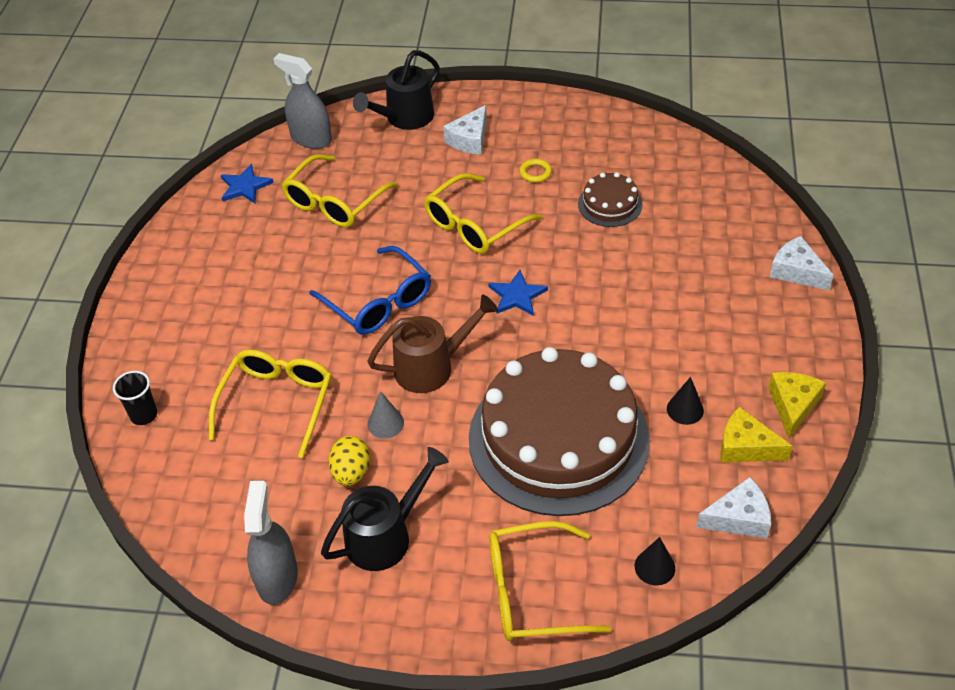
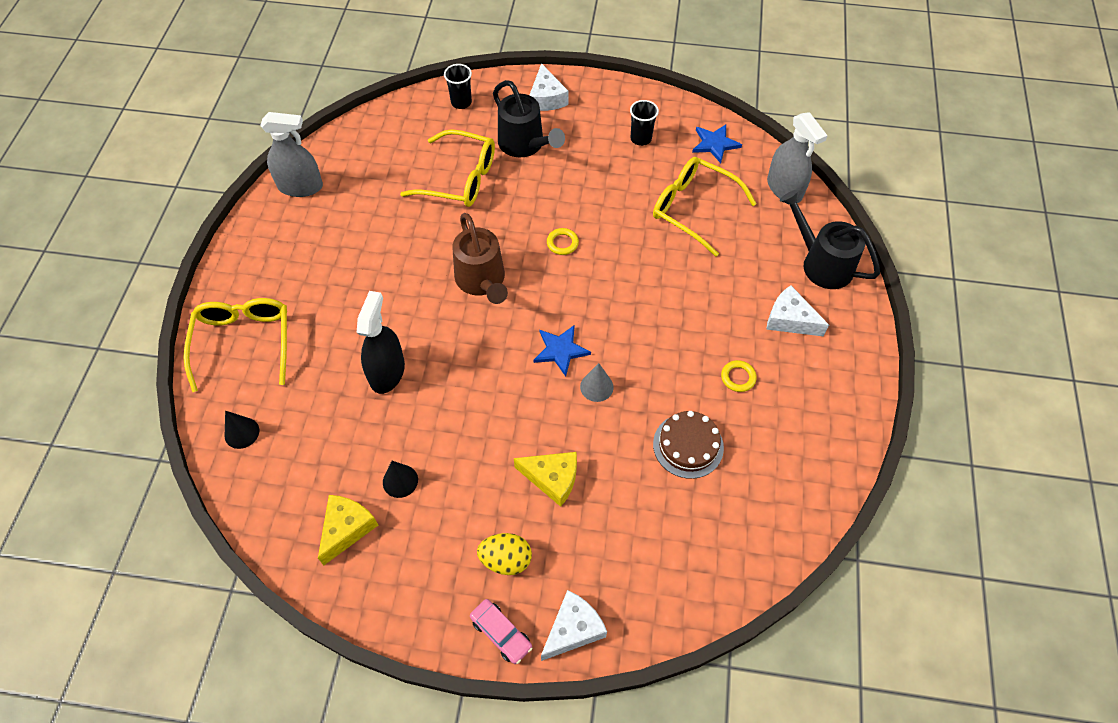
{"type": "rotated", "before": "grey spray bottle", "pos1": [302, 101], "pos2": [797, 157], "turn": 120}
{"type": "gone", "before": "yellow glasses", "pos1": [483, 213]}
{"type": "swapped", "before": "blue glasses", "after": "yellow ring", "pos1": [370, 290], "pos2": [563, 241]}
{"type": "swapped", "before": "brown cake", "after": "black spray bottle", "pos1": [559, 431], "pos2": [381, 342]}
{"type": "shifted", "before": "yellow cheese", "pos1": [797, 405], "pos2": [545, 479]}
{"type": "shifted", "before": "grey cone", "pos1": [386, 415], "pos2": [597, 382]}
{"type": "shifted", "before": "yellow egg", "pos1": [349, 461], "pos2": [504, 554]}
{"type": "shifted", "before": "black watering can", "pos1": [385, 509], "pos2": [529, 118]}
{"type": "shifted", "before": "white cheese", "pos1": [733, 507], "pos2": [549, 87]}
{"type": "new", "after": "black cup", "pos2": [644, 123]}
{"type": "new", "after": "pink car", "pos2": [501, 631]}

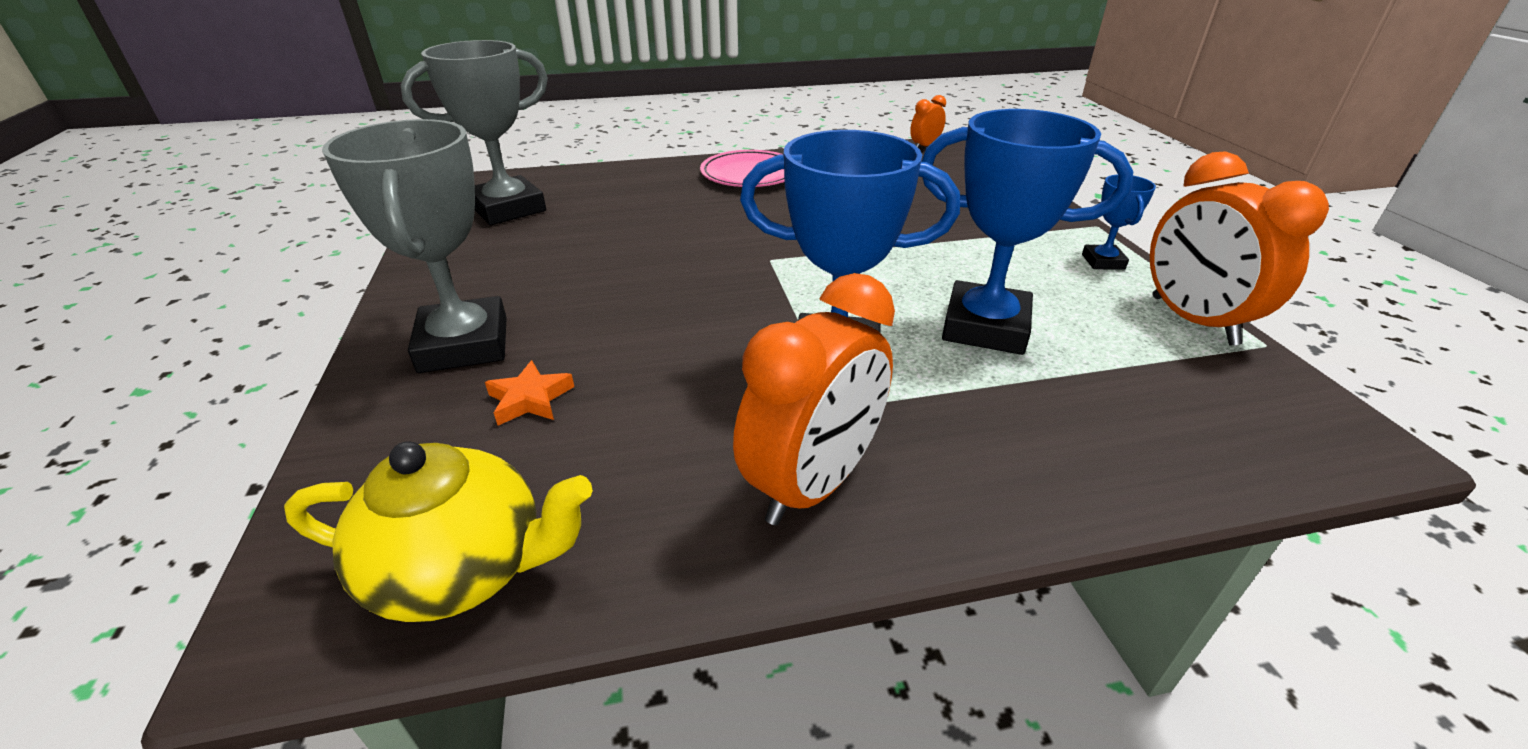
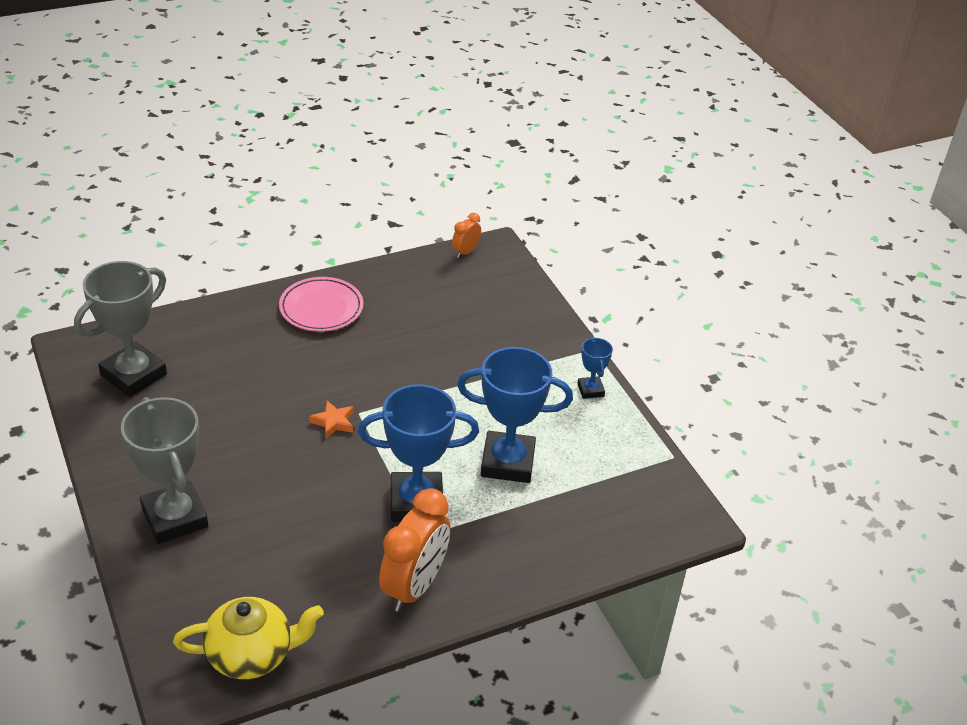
{"type": "gone", "before": "orange clock", "pos1": [1239, 248]}
{"type": "shifted", "before": "orange star", "pos1": [529, 393], "pos2": [331, 420]}

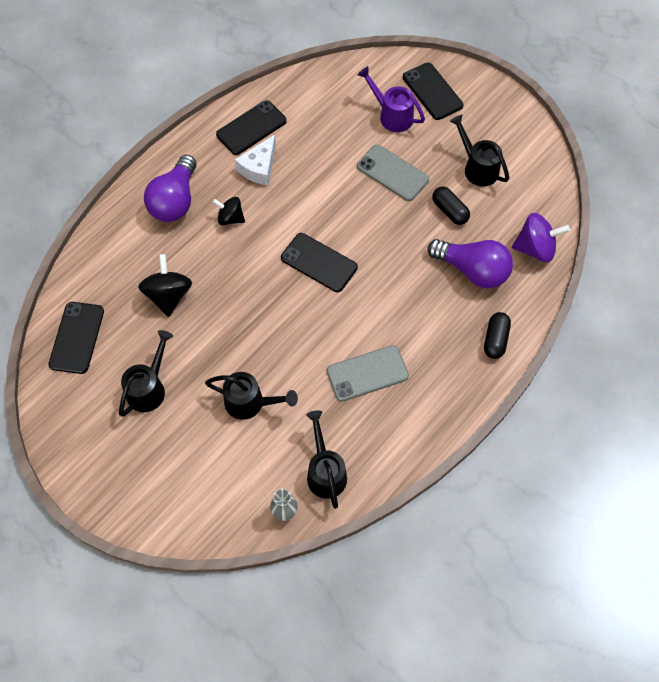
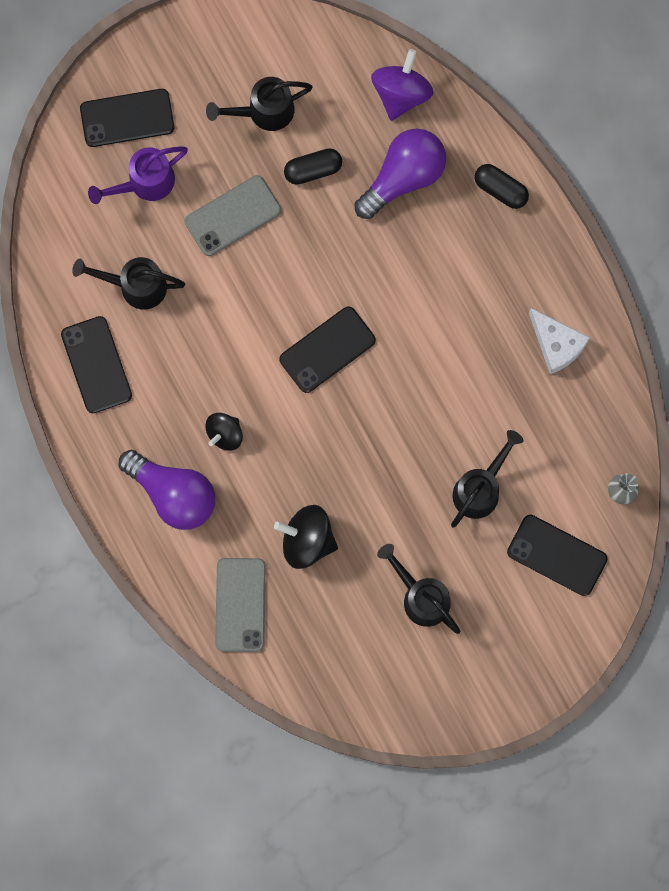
{"type": "shifted", "before": "white cheese", "pos1": [255, 160], "pos2": [559, 341]}
{"type": "shifted", "before": "black phone", "pos1": [76, 338], "pos2": [557, 555]}
{"type": "shifted", "before": "grey phone", "pos1": [368, 373], "pos2": [240, 605]}
{"type": "shifted", "before": "black watering can", "pos1": [326, 459], "pos2": [128, 283]}

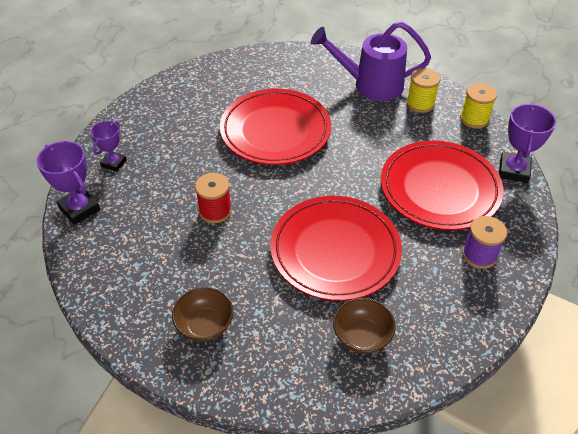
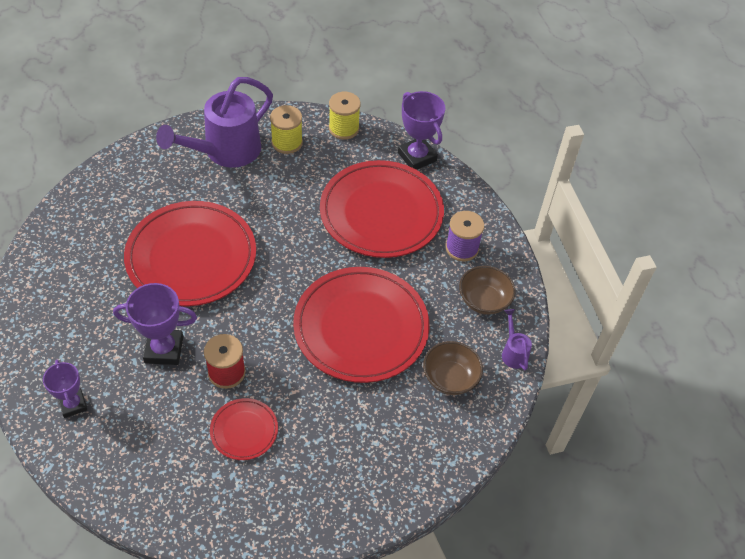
{"type": "shifted", "before": "purple trophy", "pos1": [68, 183], "pos2": [155, 324]}
{"type": "shifted", "before": "brown bowl", "pos1": [203, 314], "pos2": [487, 290]}
{"type": "new", "after": "purple watering can", "pos2": [517, 339]}
{"type": "new", "after": "red plate", "pos2": [244, 429]}

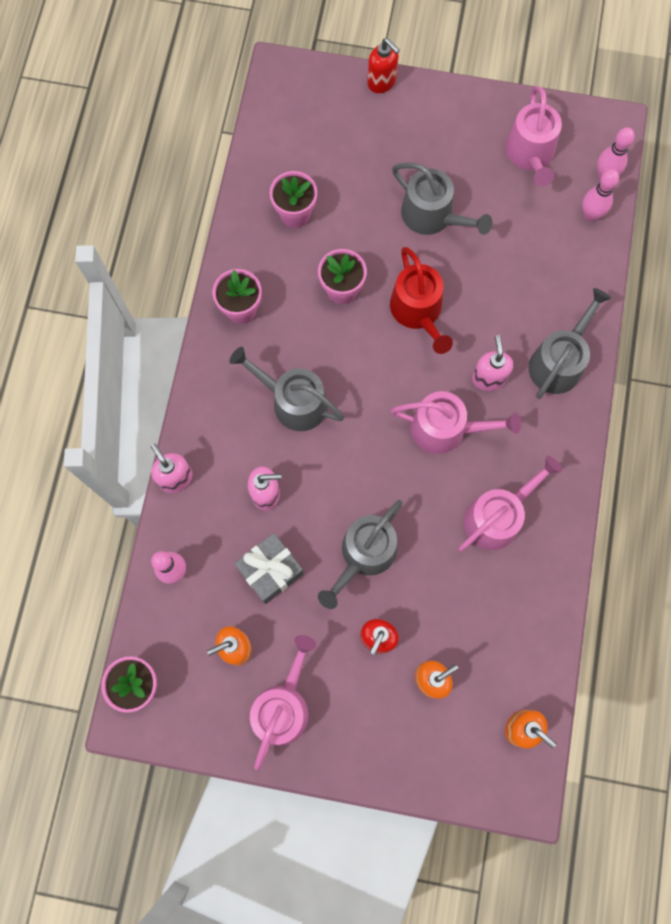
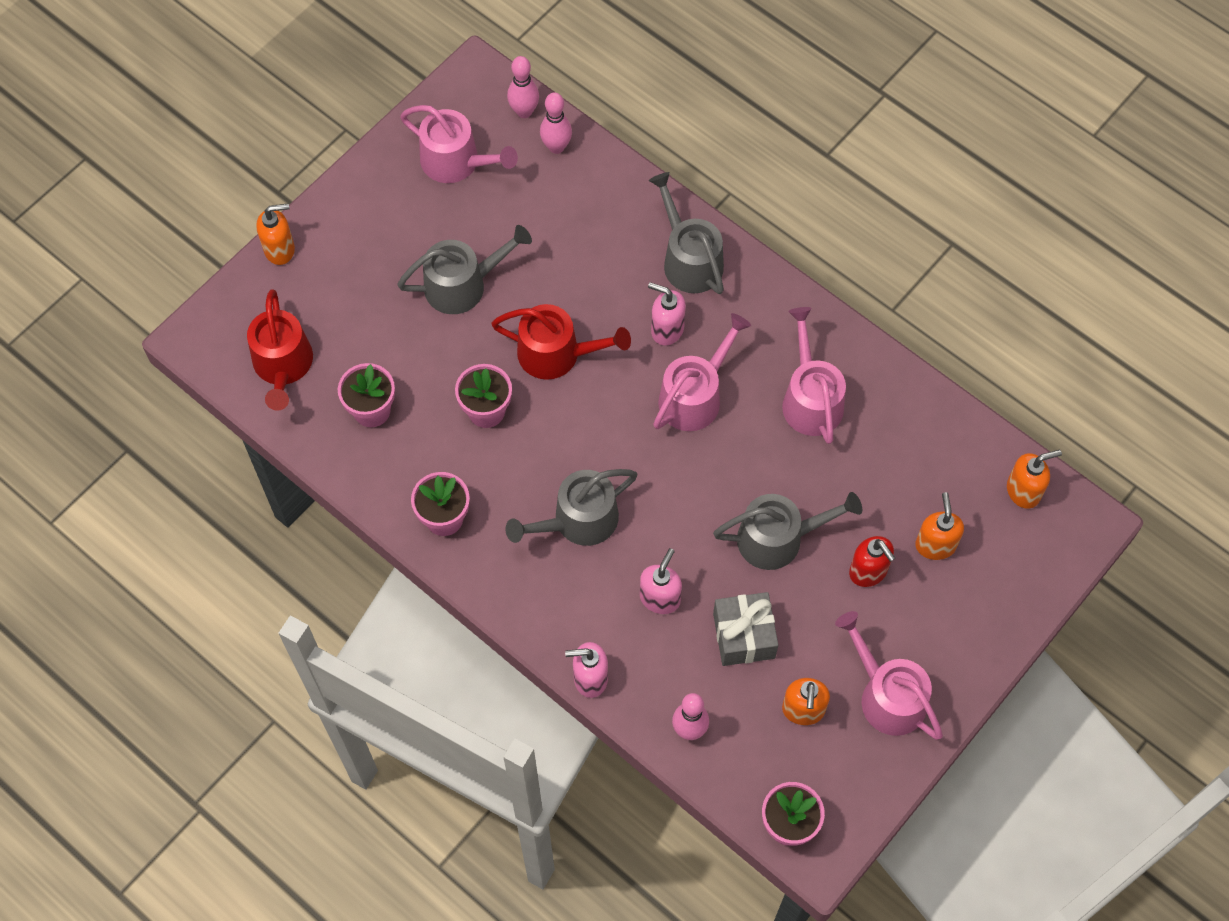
{"type": "repainted", "before": "red soap dispenser", "after": "orange soap dispenser", "pos1": [383, 65], "pos2": [275, 234]}
{"type": "rotated", "before": "grey watering can", "pos1": [360, 554], "pos2": [787, 531], "turn": -75}
{"type": "new", "after": "red watering can", "pos2": [280, 350]}

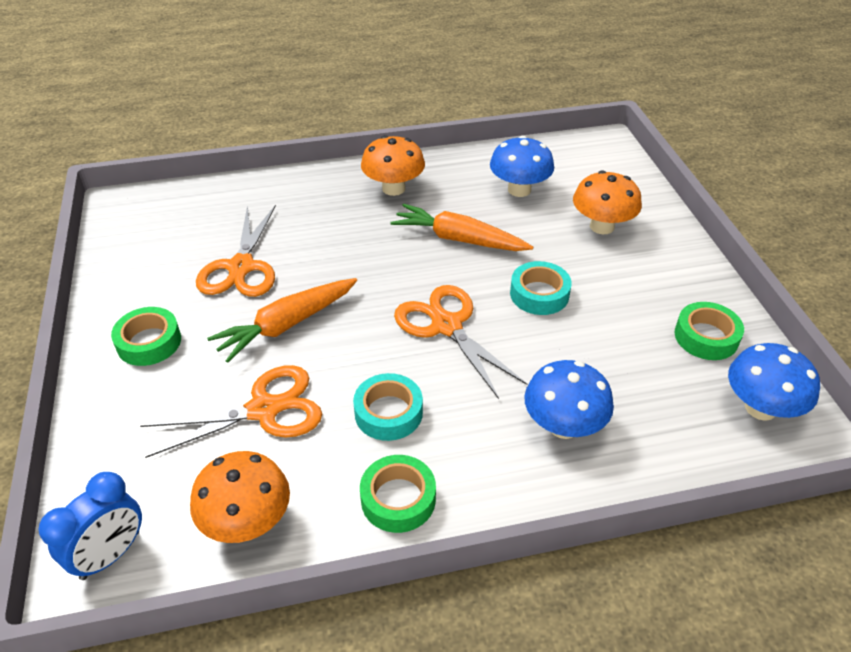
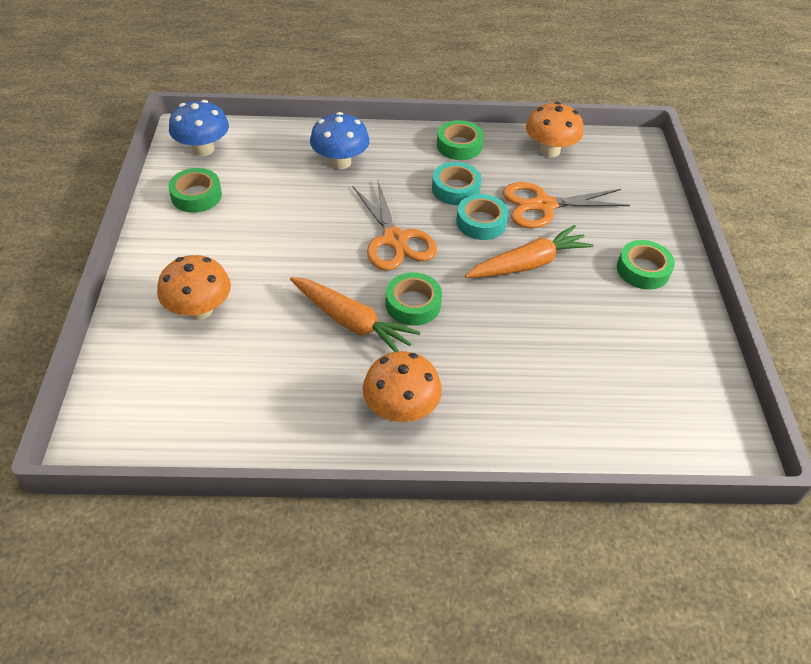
{"type": "gone", "before": "blue mushroom", "pos1": [522, 166]}
{"type": "gone", "before": "orange scissors", "pos1": [236, 251]}
{"type": "shifted", "before": "turquoise tape", "pos1": [541, 288], "pos2": [482, 217]}
{"type": "gone", "before": "blue clock", "pos1": [90, 526]}
{"type": "new", "after": "green tape", "pos2": [414, 299]}

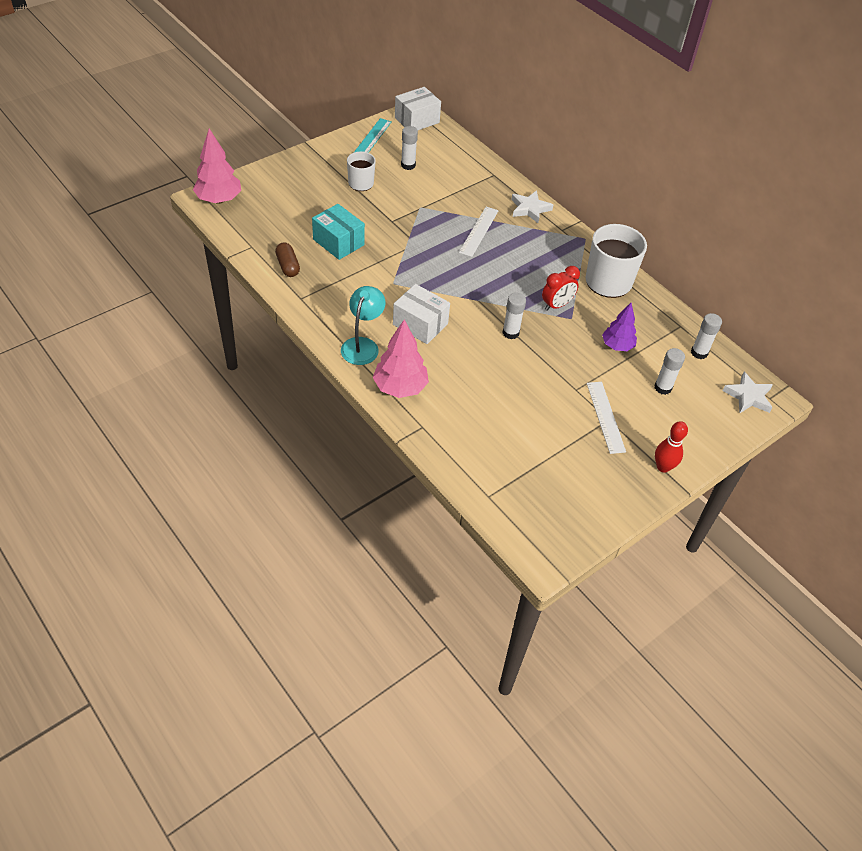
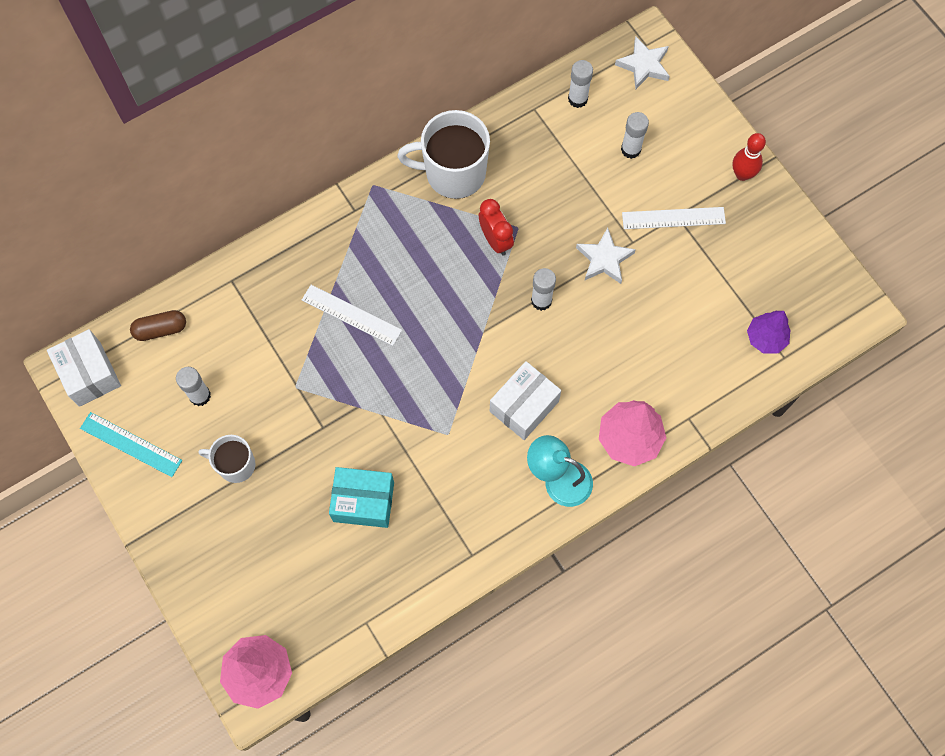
{"type": "shifted", "before": "white star", "pos1": [532, 206], "pos2": [606, 256]}
{"type": "rotated", "before": "turquoise box", "pos1": [338, 232], "pos2": [361, 497], "turn": 45}
{"type": "shifted", "before": "brown capsule", "pos1": [287, 259], "pos2": [158, 325]}
{"type": "shifted", "before": "purple tree", "pos1": [619, 327], "pos2": [768, 332]}

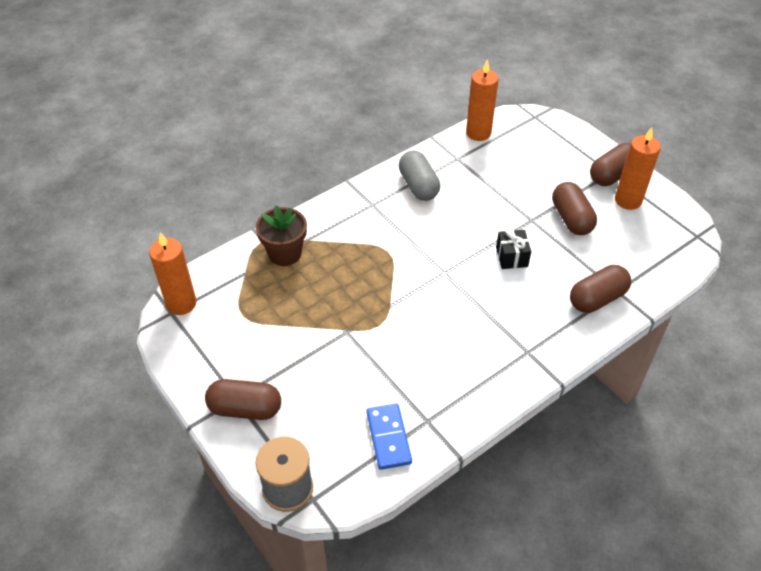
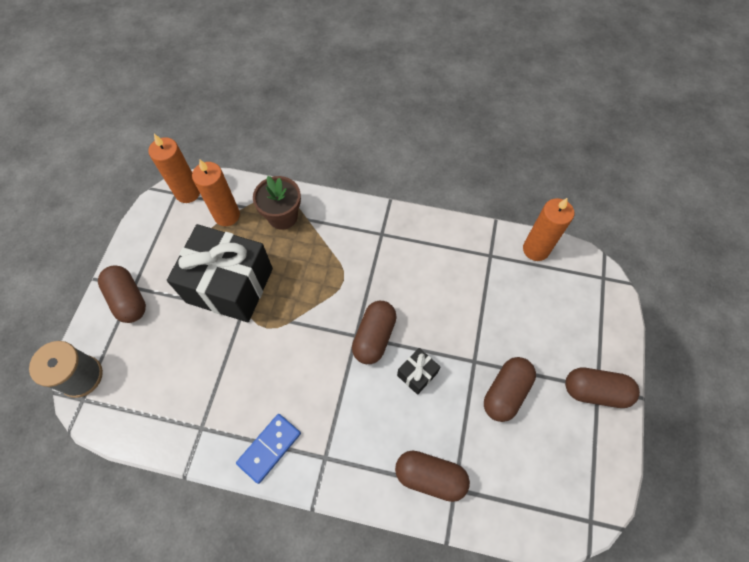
{"type": "shifted", "before": "orange candle", "pos1": [638, 168], "pos2": [216, 192]}
{"type": "gone", "before": "grey capsule", "pos1": [419, 175]}
{"type": "shifted", "before": "blue domino", "pos1": [389, 436], "pos2": [268, 449]}
{"type": "new", "after": "black gift", "pos2": [220, 273]}
{"type": "new", "after": "brown capsule", "pos2": [374, 332]}

